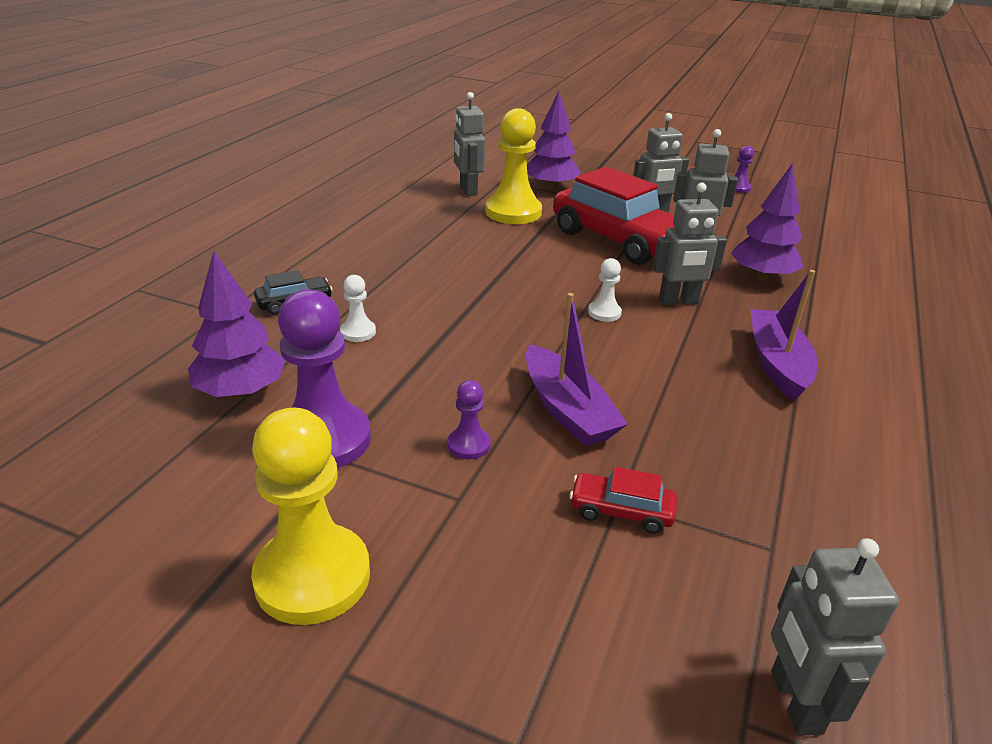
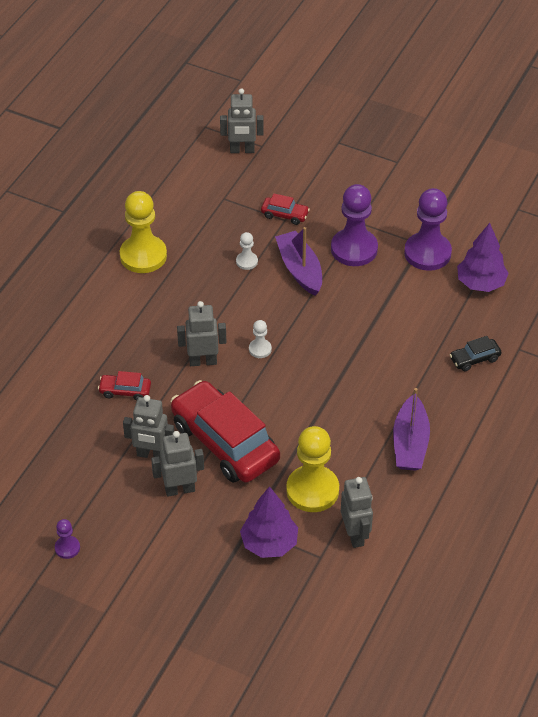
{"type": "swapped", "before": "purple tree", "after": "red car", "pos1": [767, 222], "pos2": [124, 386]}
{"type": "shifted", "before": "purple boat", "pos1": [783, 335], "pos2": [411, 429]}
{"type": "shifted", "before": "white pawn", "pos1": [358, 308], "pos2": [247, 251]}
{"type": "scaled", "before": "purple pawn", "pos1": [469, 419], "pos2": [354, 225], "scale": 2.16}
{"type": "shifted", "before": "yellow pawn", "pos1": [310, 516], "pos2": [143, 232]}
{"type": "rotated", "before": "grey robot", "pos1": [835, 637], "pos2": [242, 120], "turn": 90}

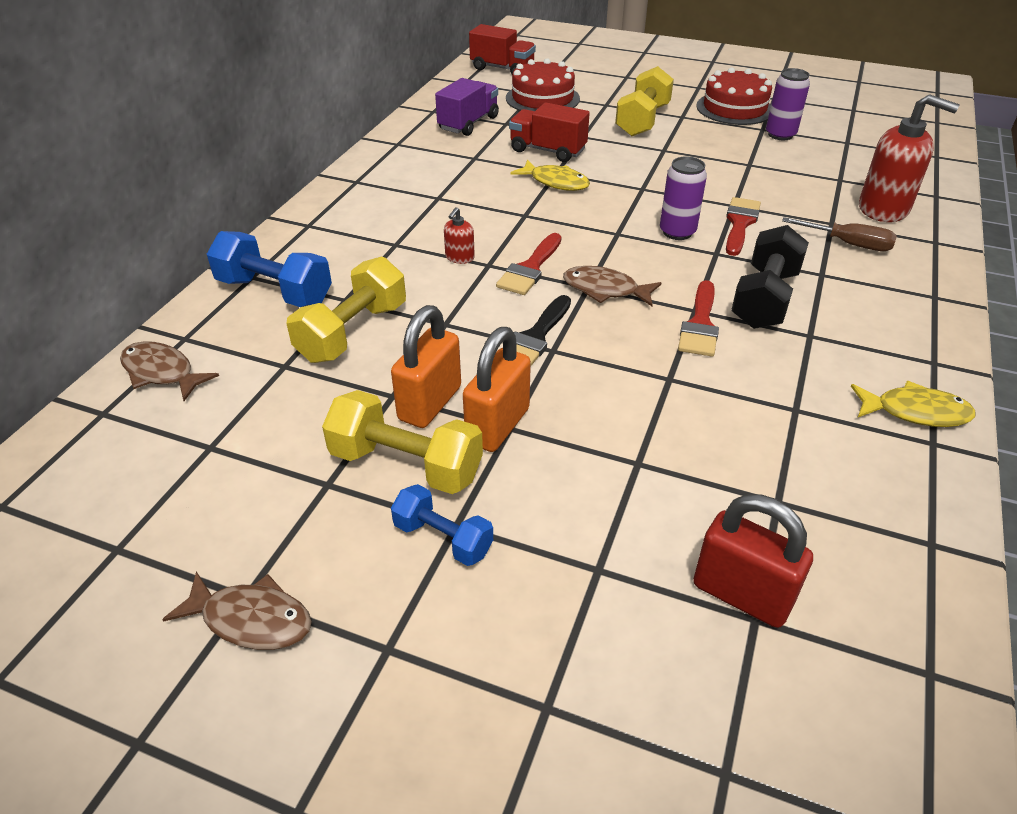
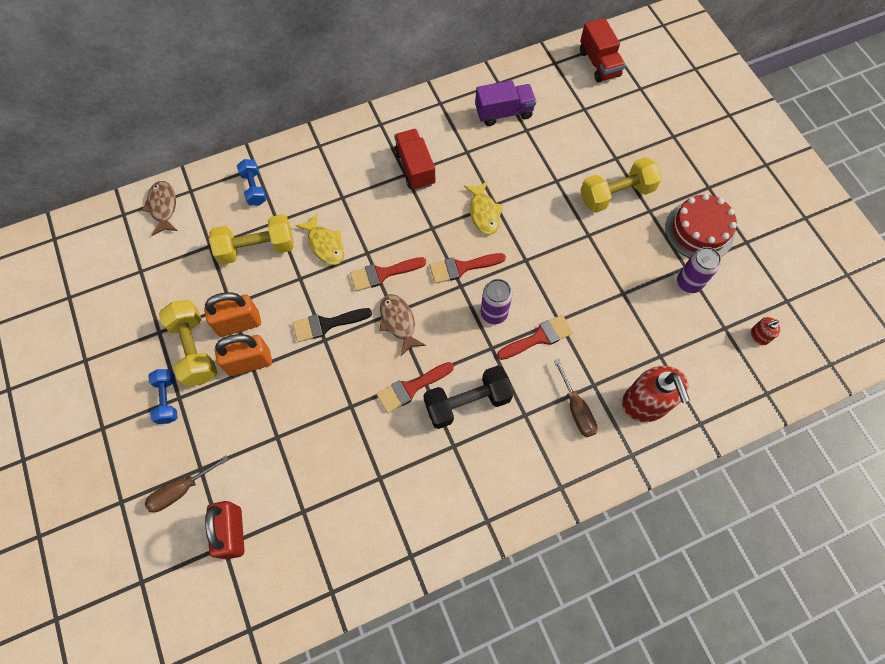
{"type": "gone", "before": "red cake", "pos1": [543, 84]}
{"type": "shifted", "before": "red truck", "pos1": [549, 132], "pos2": [415, 159]}
{"type": "shifted", "before": "red soap dispenser", "pos1": [459, 235], "pos2": [765, 331]}
{"type": "scaled", "before": "blue dumbbell", "pos1": [269, 269], "pos2": [252, 182], "scale": 0.62}
{"type": "shifted", "before": "yellow fish", "pos1": [913, 404], "pos2": [319, 239]}
{"type": "gone", "before": "brown fish", "pos1": [237, 611]}
{"type": "new", "after": "red brush", "pos2": [468, 268]}
{"type": "new", "after": "brown screwdriver", "pos2": [187, 484]}

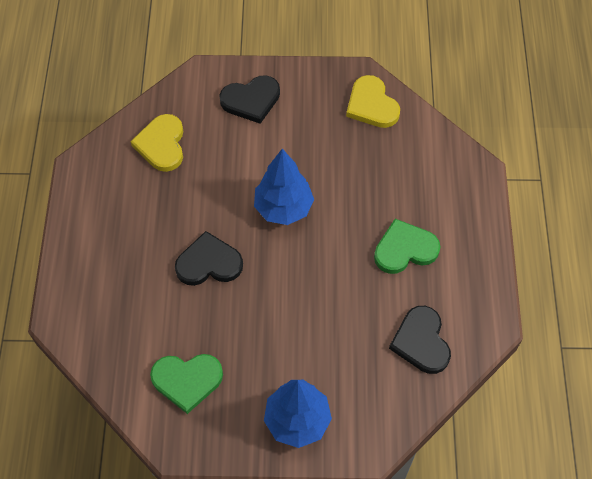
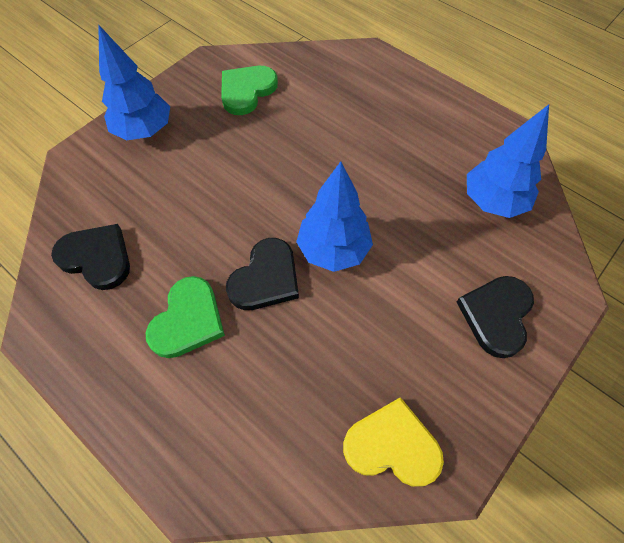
{"type": "swapped", "before": "yellow heart", "after": "blue tree", "pos1": [157, 143], "pos2": [508, 161]}
{"type": "shifted", "before": "black heart", "pos1": [209, 258], "pos2": [262, 274]}

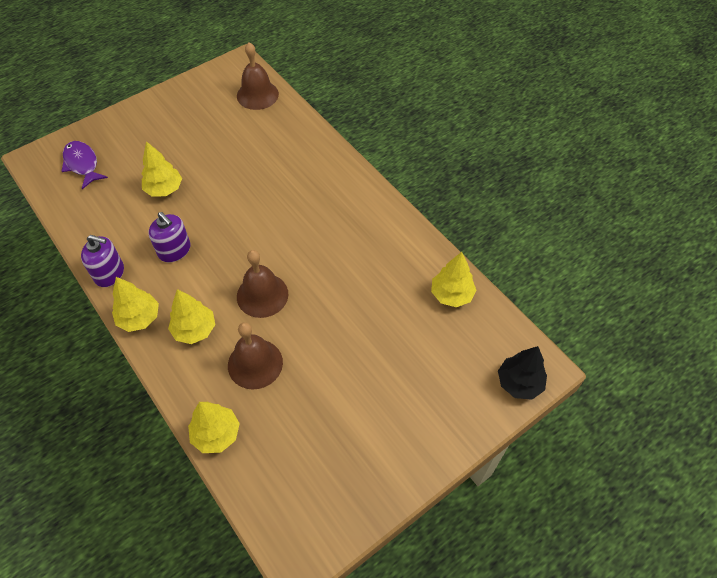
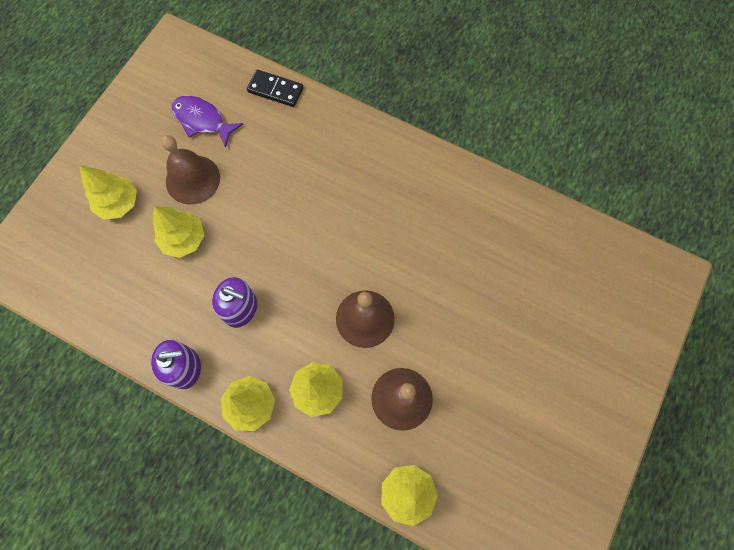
{"type": "shifted", "before": "brown bell", "pos1": [258, 76], "pos2": [190, 170]}
{"type": "shifted", "before": "purple fish", "pos1": [85, 165], "pos2": [207, 122]}
{"type": "shifted", "before": "yellow tree", "pos1": [453, 279], "pos2": [108, 192]}
{"type": "gone", "before": "black tree", "pos1": [522, 373]}
{"type": "new", "after": "black domino", "pos2": [275, 88]}

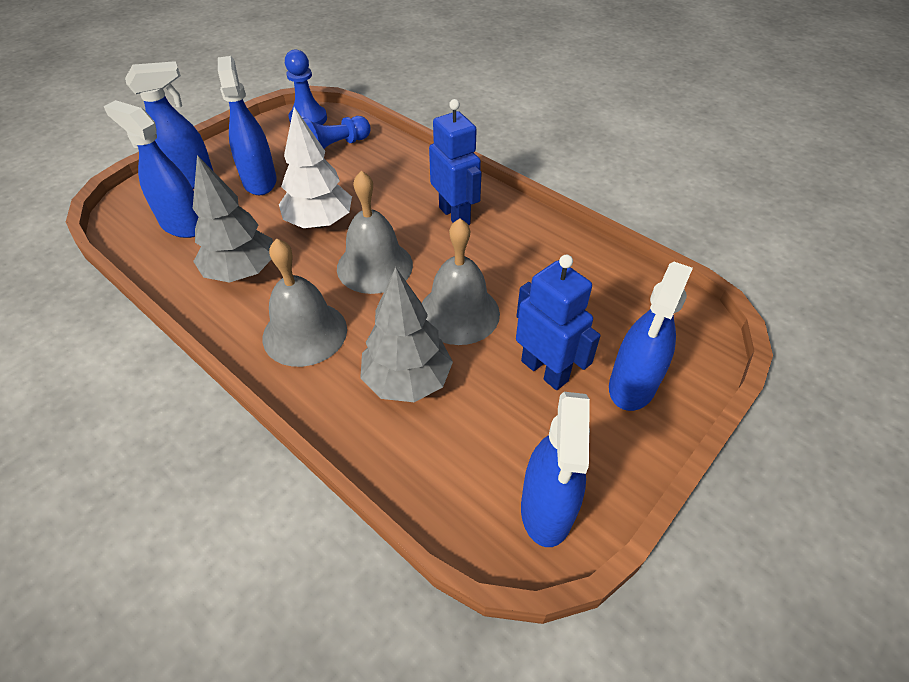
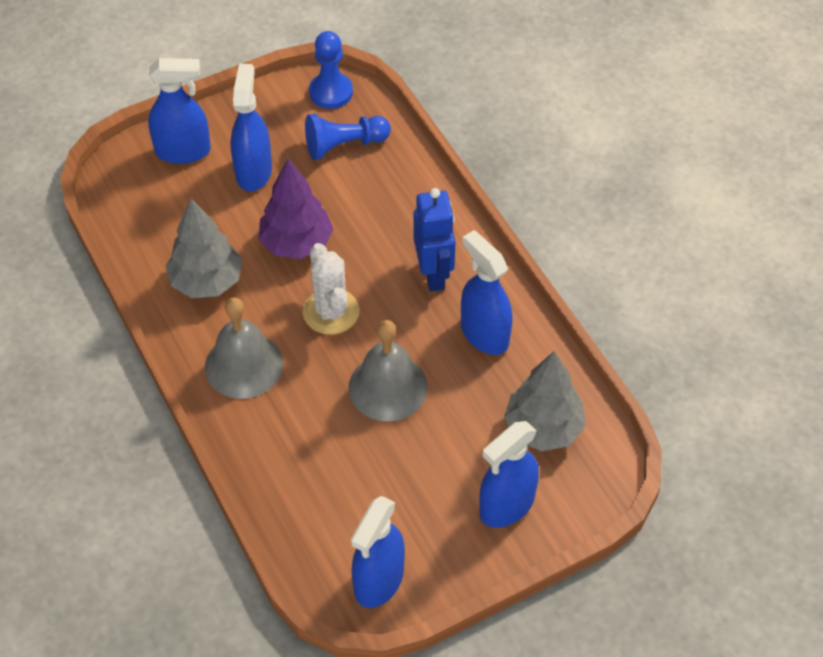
{"type": "shifted", "before": "blue spray bottle", "pos1": [150, 169], "pos2": [487, 292]}
{"type": "repainted", "before": "white tree", "after": "purple tree", "pos1": [315, 167], "pos2": [296, 209]}
{"type": "swapped", "before": "grey bell", "after": "white cactus", "pos1": [375, 232], "pos2": [331, 289]}
{"type": "gone", "before": "blue robot", "pos1": [558, 322]}
{"type": "shifted", "before": "grey tree", "pos1": [406, 334], "pos2": [545, 401]}

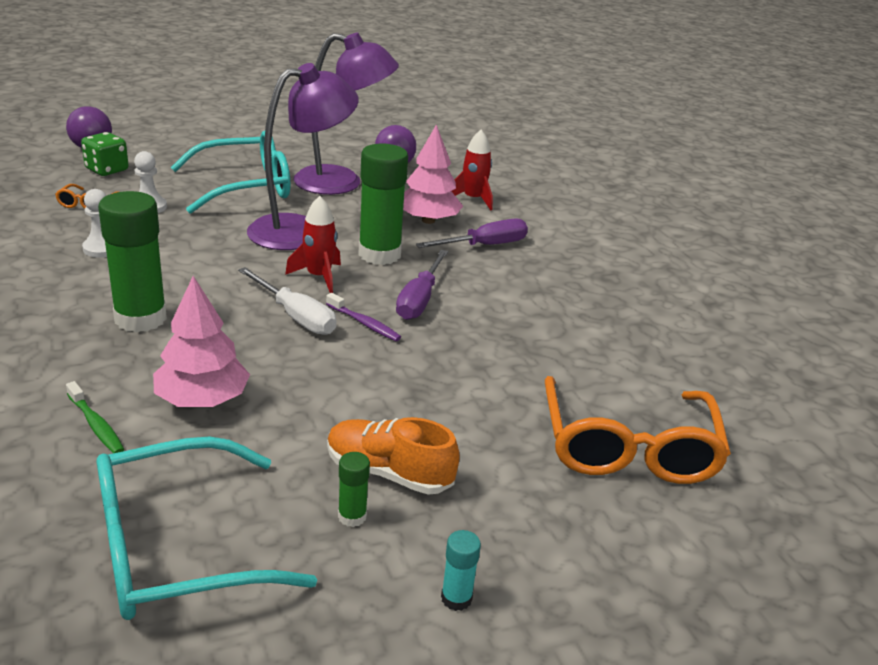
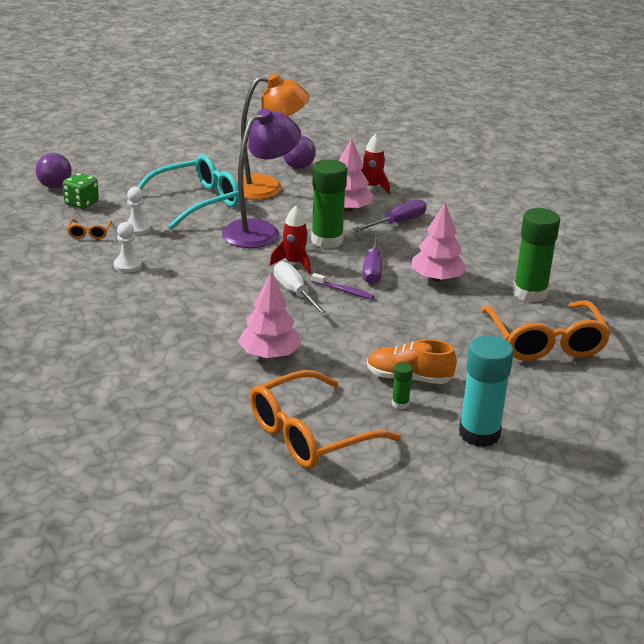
{"type": "repainted", "before": "purple lamp", "after": "orange lamp", "pos1": [346, 113], "pos2": [272, 136]}
{"type": "shifted", "before": "green glue stick", "pos1": [132, 262], "pos2": [536, 255]}
{"type": "rotated", "before": "white screwdriver", "pos1": [287, 301], "pos2": [301, 289], "turn": -150}
{"type": "gone", "before": "green toothbrush", "pos1": [95, 417]}
{"type": "repainted", "before": "turquoise glasses", "after": "orange glasses", "pos1": [207, 528], "pos2": [325, 419]}
{"type": "scaled", "before": "turquoise glue stick", "pos1": [461, 570], "pos2": [486, 391], "scale": 2.27}
{"type": "new", "after": "pink tree", "pos2": [439, 242]}

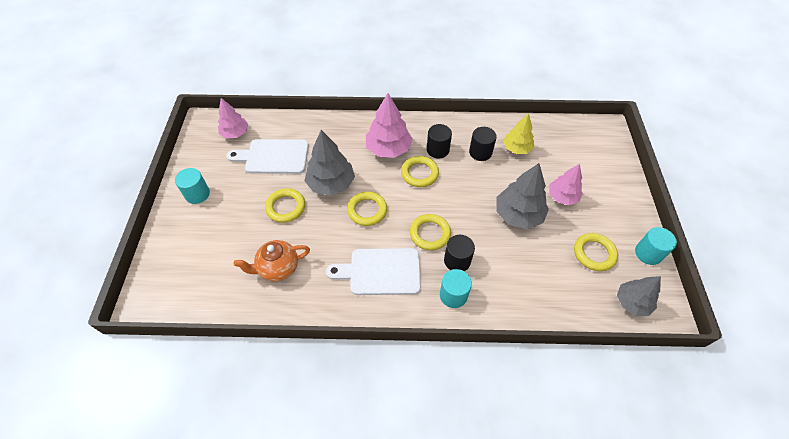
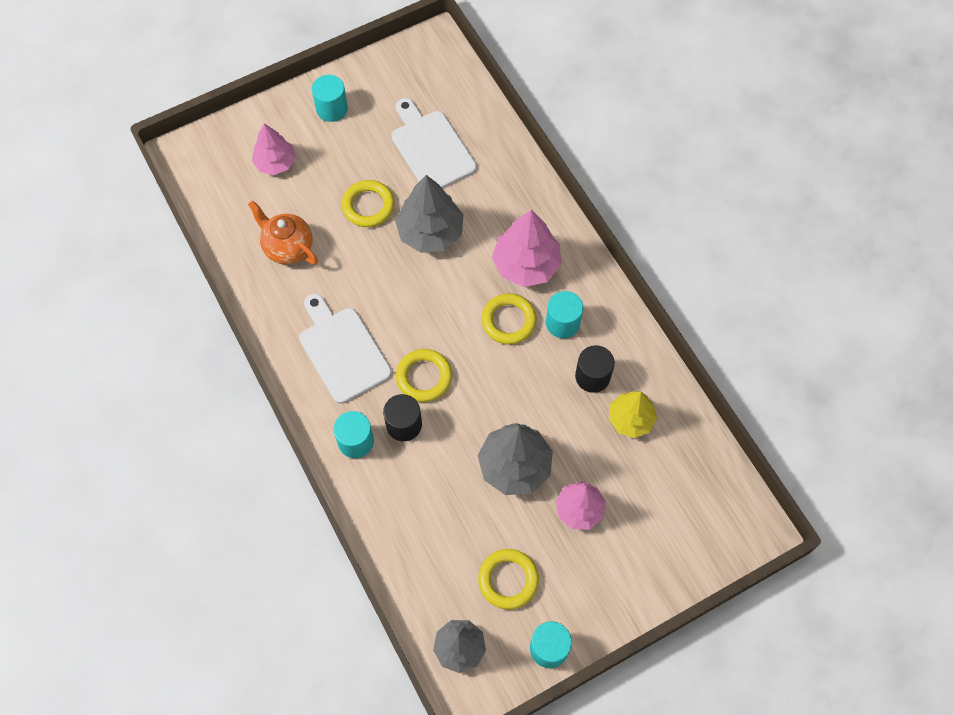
{"type": "shifted", "before": "pink tree", "pos1": [233, 118], "pos2": [274, 149]}
{"type": "repainted", "before": "black cylinder", "after": "turquoise cylinder", "pos1": [439, 141], "pos2": [564, 314]}
{"type": "gone", "before": "yellow ring", "pos1": [367, 208]}

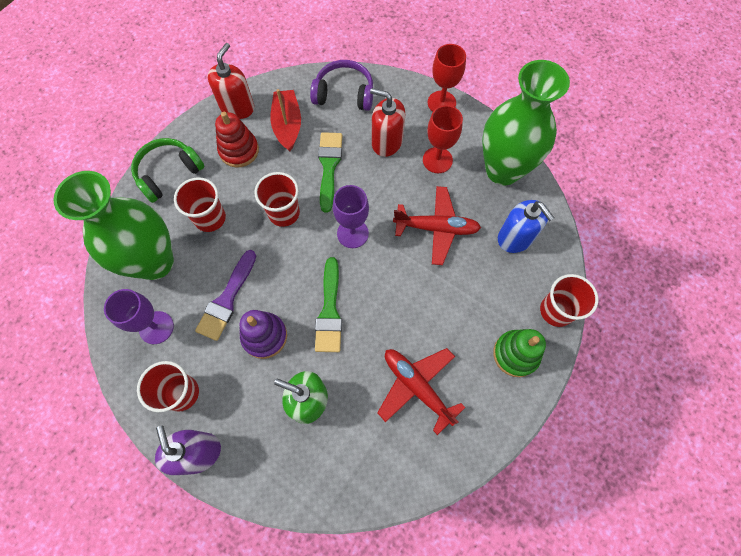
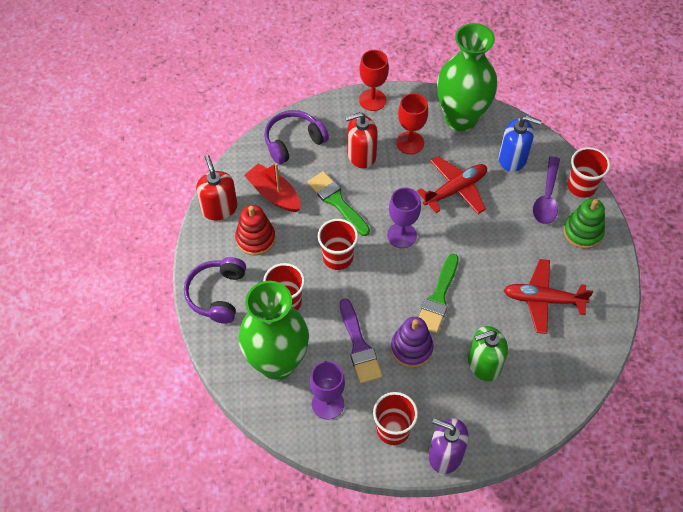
{"type": "repainted", "before": "green headphones", "after": "purple headphones", "pos1": [168, 170], "pos2": [215, 290]}
{"type": "rotated", "before": "green brush", "pos1": [328, 304], "pos2": [439, 293], "turn": 60}
{"type": "new", "after": "purple spoon", "pos2": [546, 190]}

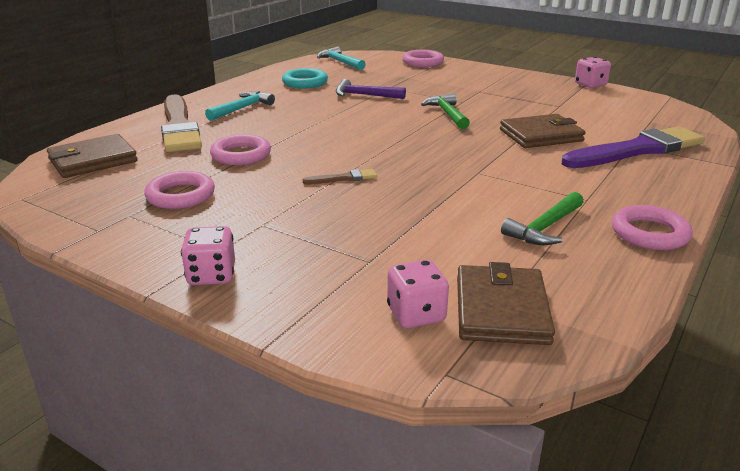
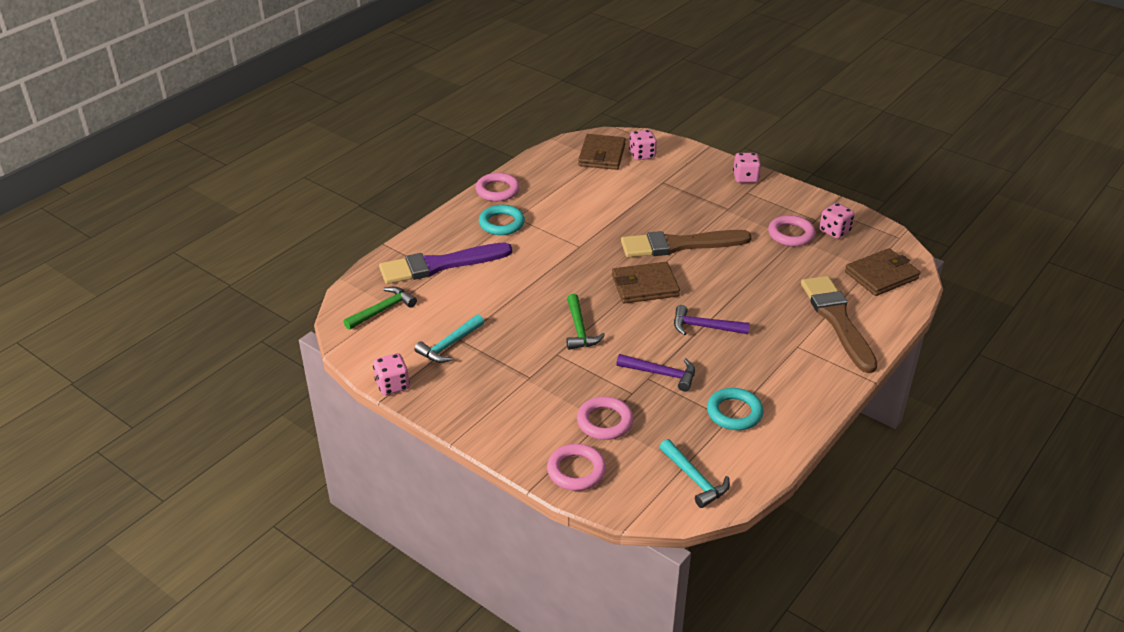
{"type": "shifted", "before": "turquoise hammer", "pos1": [240, 106], "pos2": [449, 338]}
{"type": "shifted", "before": "brown wallet", "pos1": [543, 131], "pos2": [646, 283]}
{"type": "shifted", "before": "pink ring", "pos1": [240, 149], "pos2": [605, 418]}
{"type": "scaled", "before": "brown brush", "pos1": [340, 176], "pos2": [686, 243], "scale": 2.42}
{"type": "shifted", "before": "green hammer", "pos1": [542, 218], "pos2": [380, 308]}
{"type": "new", "after": "pink dice", "pos2": [837, 221]}
{"type": "new", "after": "turquoise ring", "pos2": [502, 220]}
{"type": "new", "after": "purple hammer", "pos2": [712, 320]}

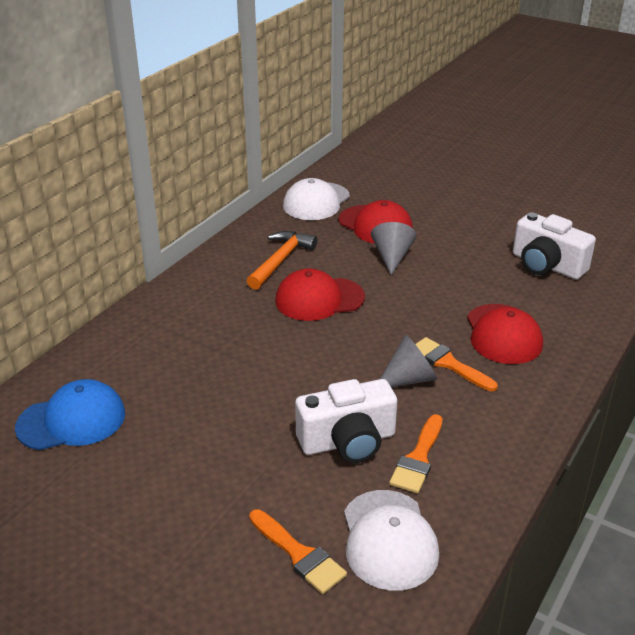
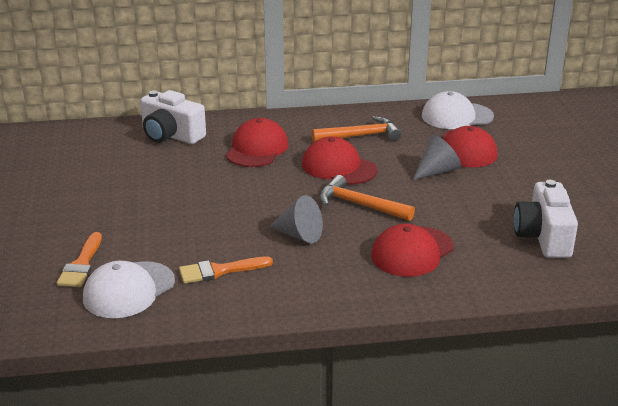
{"type": "gone", "before": "orange brush", "pos1": [456, 364]}
{"type": "gone", "before": "blue cap", "pos1": [70, 414]}
{"type": "shifted", "before": "white camera", "pos1": [346, 421], "pos2": [173, 117]}
{"type": "new", "after": "red cap", "pos2": [257, 142]}
{"type": "new", "after": "orange hammer", "pos2": [367, 198]}

